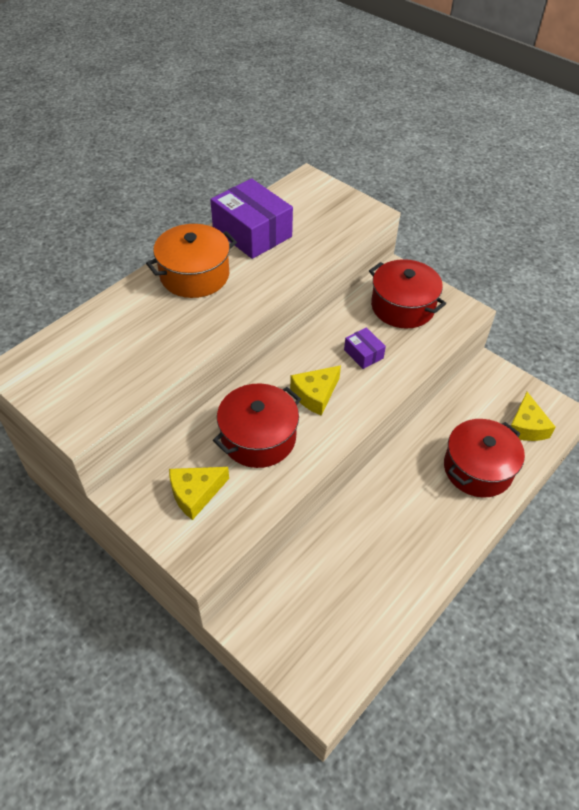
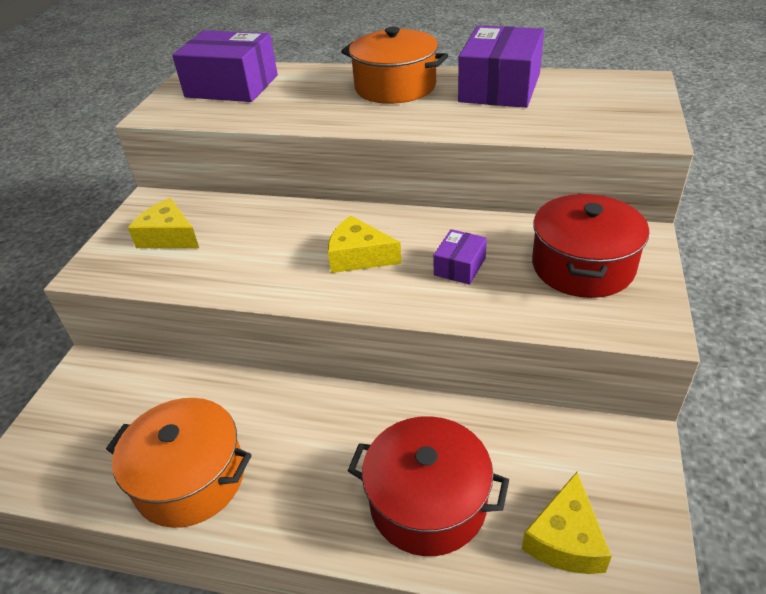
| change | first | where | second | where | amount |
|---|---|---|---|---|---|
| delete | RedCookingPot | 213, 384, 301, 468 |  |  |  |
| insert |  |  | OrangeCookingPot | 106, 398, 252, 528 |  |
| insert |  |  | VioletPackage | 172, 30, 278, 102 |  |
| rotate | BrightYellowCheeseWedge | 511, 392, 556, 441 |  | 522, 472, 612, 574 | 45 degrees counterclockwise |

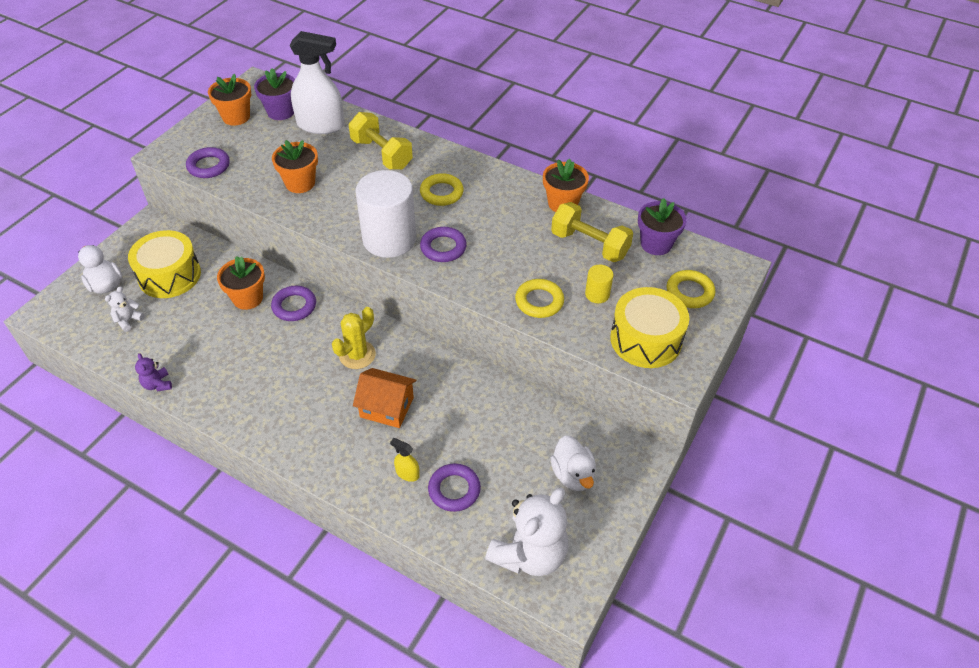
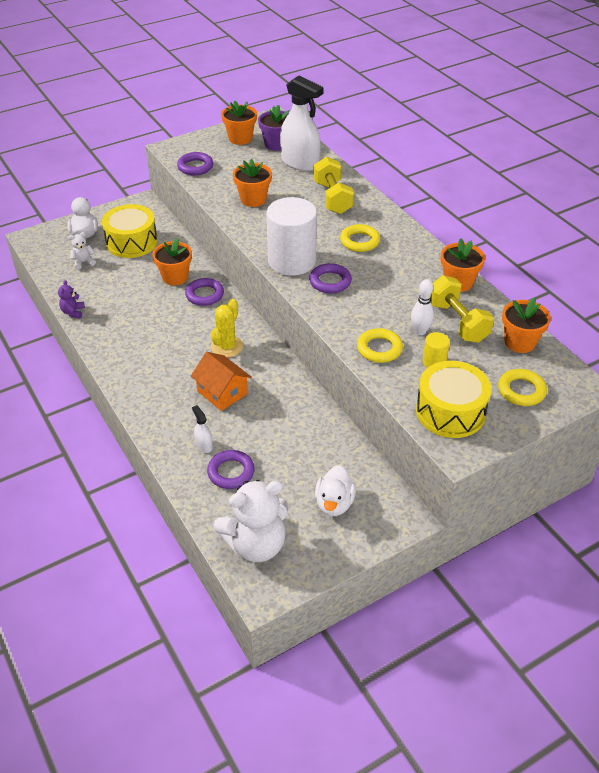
| change | first | where | second | where | amount |
|---|---|---|---|---|---|
| insert |  |  | PureWhiteSkittle | 411, 279, 434, 335 |  |
| recolor | BrightYellowSprayBottle | 390, 438, 420, 482 | PureWhiteSprayBottle | 192, 405, 213, 453 |  |
| recolor | VioletPlantPot | 638, 198, 687, 255 | OrangePlantPot | 502, 297, 551, 353 |  |
| rotate | BrightYellowCactus | 332, 307, 376, 369 |  | 211, 299, 243, 358 | 45 degrees counterclockwise |

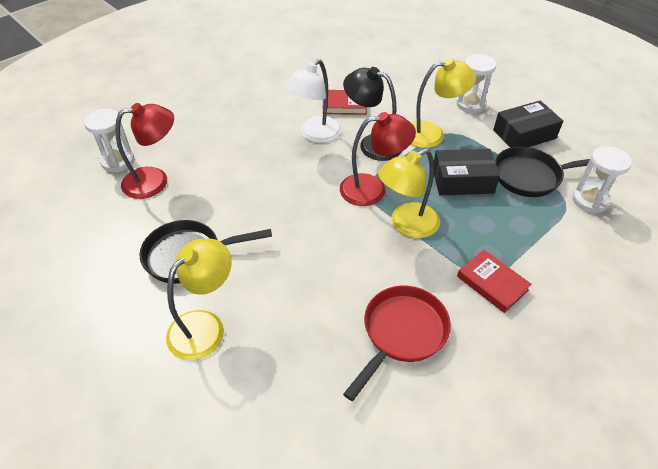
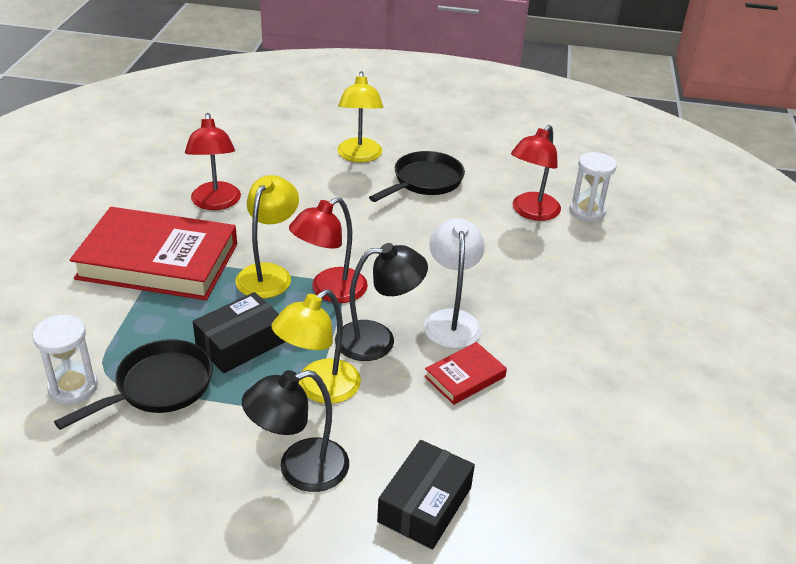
| change | first | where | second | where | amount |
|---|---|---|---|---|---|
| move | JetBlackPackage | 493, 100, 563, 148 |  | 377, 440, 475, 549 |  |
| replace | RedFryingPan | 343, 286, 451, 401 | RedReadingLamp | 185, 113, 241, 210 |  |
| replace | PureWhiteHourglass | 456, 54, 496, 113 | JetBlackReadingLamp | 242, 370, 349, 492 |  |
| resize | RedBook | 457, 250, 532, 313 |  | 70, 207, 237, 300 | x2.26 |

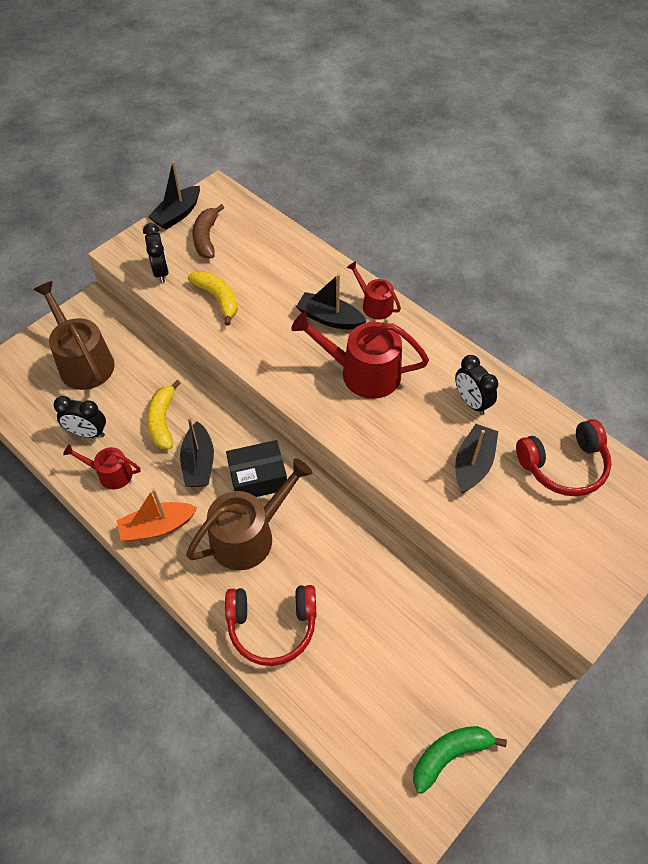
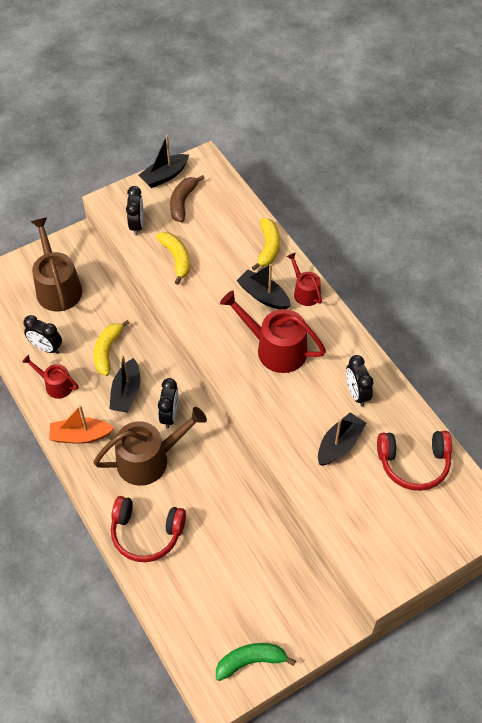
| change | first | where | second | where | amount |
|---|---|---|---|---|---|
| insert |  |  | BrightYellowToyBanana | 252, 218, 280, 270 |  |
| replace | JetBlackPackage | 226, 440, 287, 497 | JetBlackClock | 158, 378, 178, 428 |  |

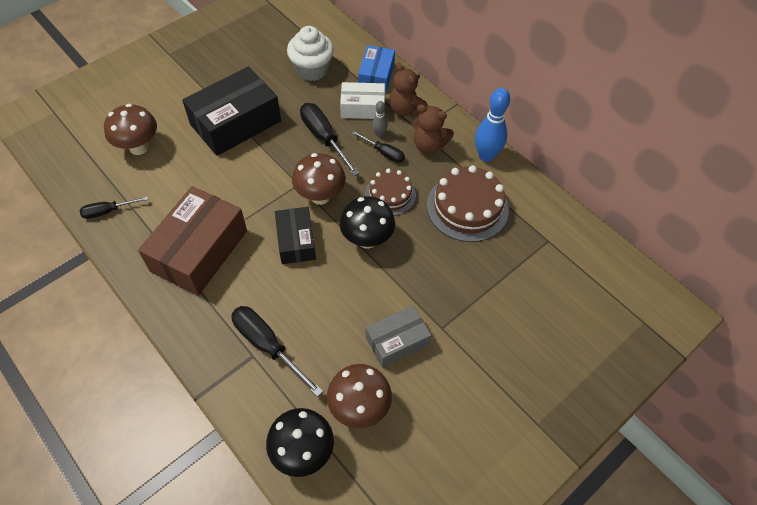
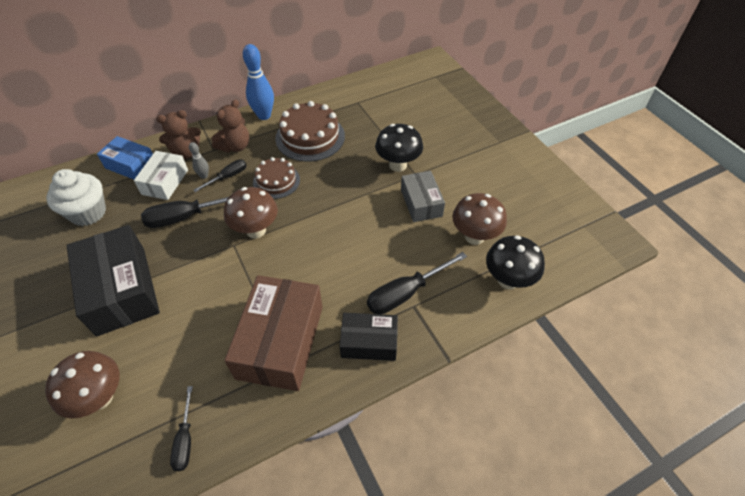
| change | first | where | second | where | amount |
|---|---|---|---|---|---|
| move | JetBlackPackage | 275, 207, 316, 264 |  | 340, 313, 398, 361 |  |
| move | JetBlackMushroom | 340, 196, 395, 249 |  | 375, 124, 423, 172 |  |
| rotate | RussetPackage | 138, 186, 247, 296 |  | 224, 275, 323, 391 | 60 degrees clockwise |

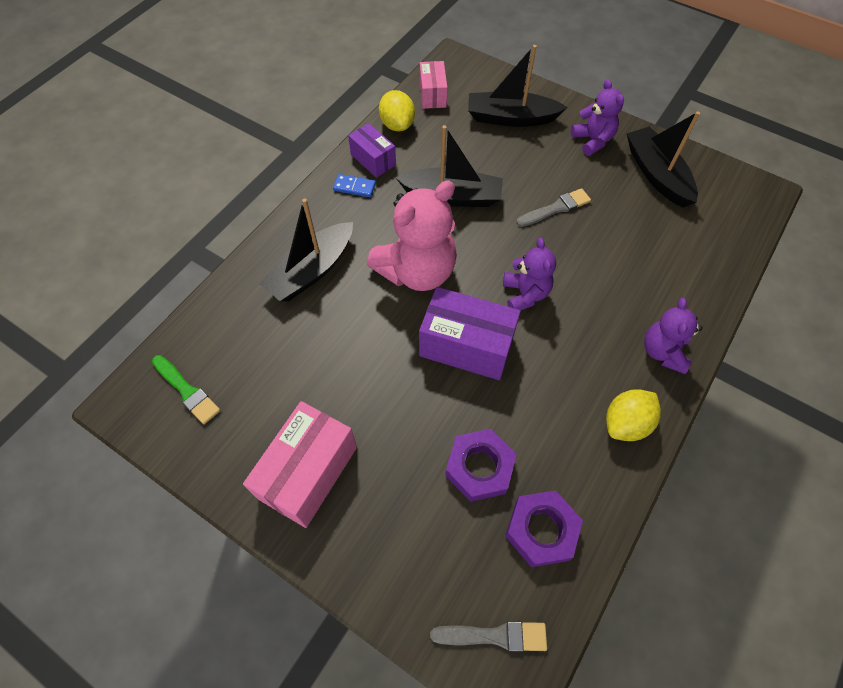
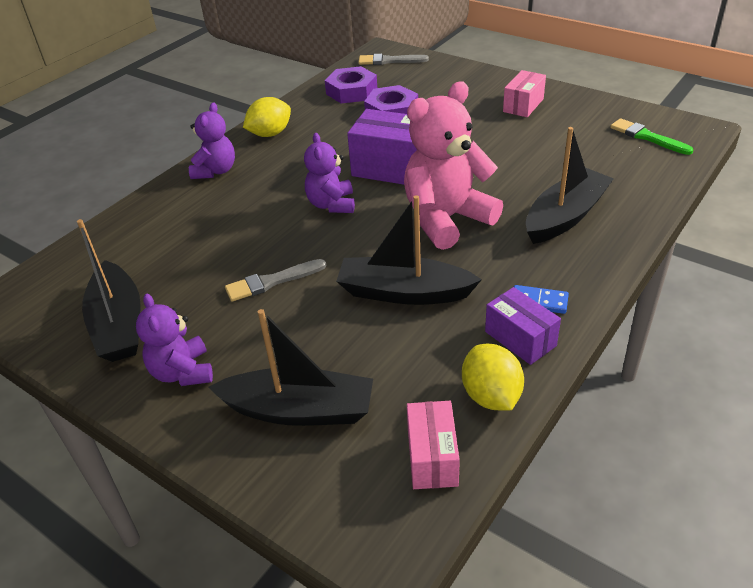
| change | first | where | second | where | amount |
|---|---|---|---|---|---|
| resize | PinkPackage | 243, 401, 357, 528 |  | 503, 70, 546, 117 | x0.59 |

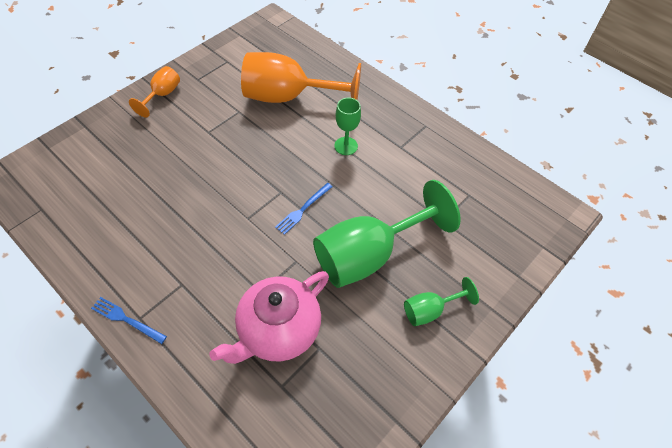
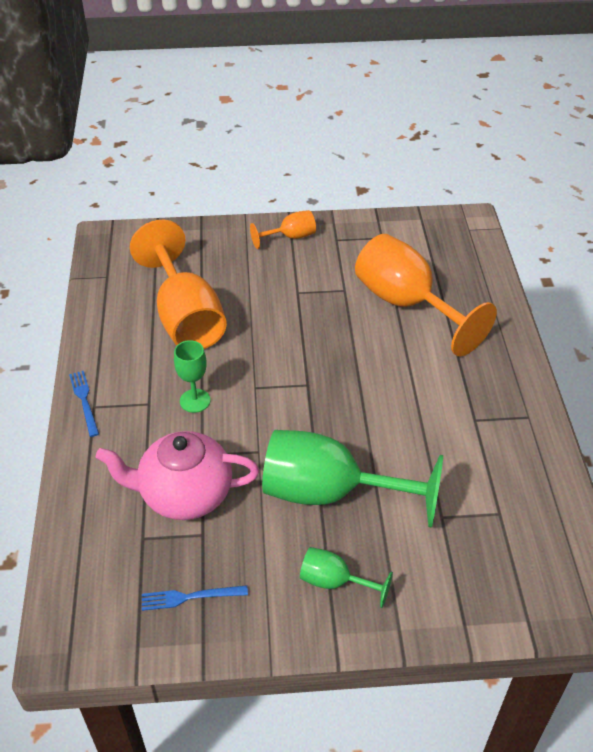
| change | first | where | second | where | amount |
|---|---|---|---|---|---|
| insert |  |  | OrangeWineGlass | 130, 220, 227, 349 |  |
| move | BlueDinnerFork | 275, 183, 332, 235 |  | 142, 585, 248, 611 |  |
| move | GreenWineGlass | 334, 98, 361, 155 |  | 174, 340, 210, 413 |  |

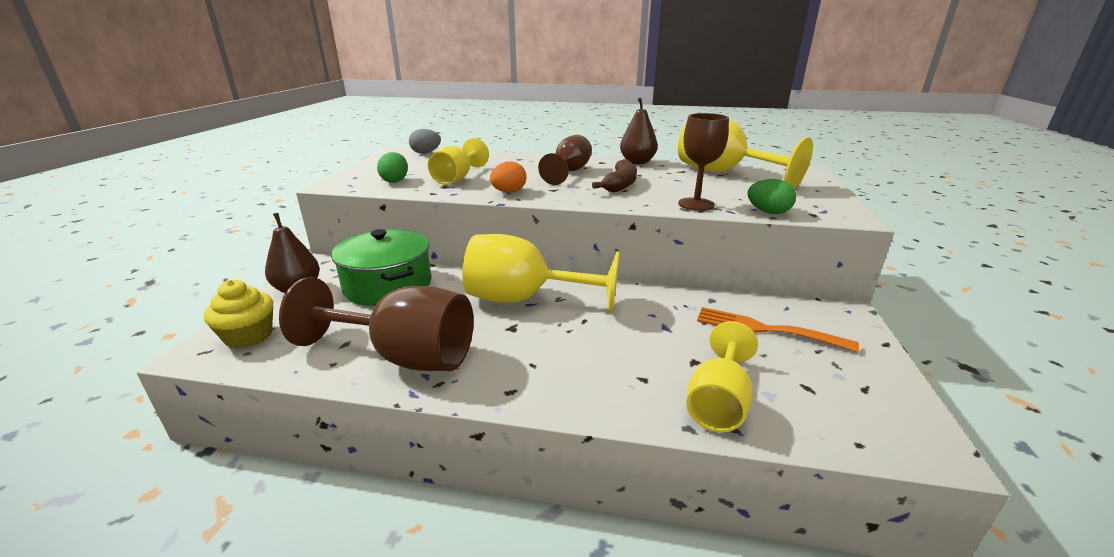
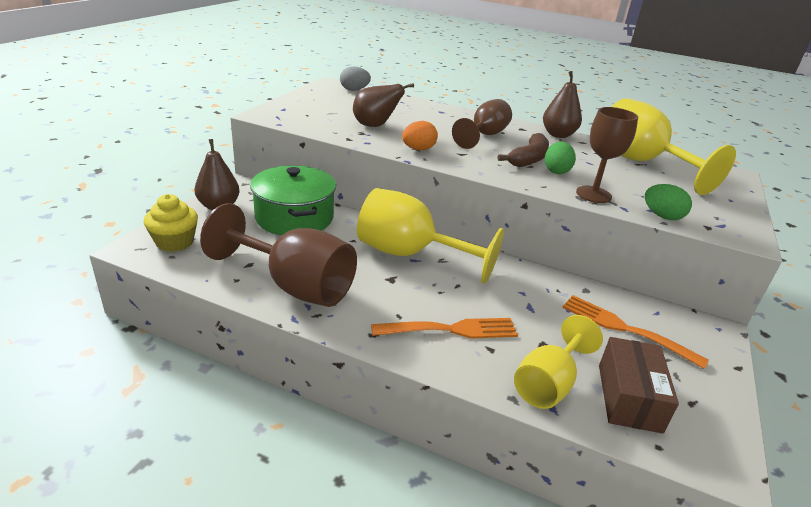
| change | first | where | second | where | amount |
|---|---|---|---|---|---|
| insert |  |  | OrangeDinnerFork | 371, 318, 518, 339 |  |
| insert |  |  | RussetPackage | 599, 337, 679, 434 |  |
| move | GreenEgg | 377, 152, 408, 183 |  | 545, 142, 576, 174 |  |
| replace | BrightYellowWineGlass | 428, 138, 489, 185 | RussetPearFruit | 353, 83, 414, 127 |  |

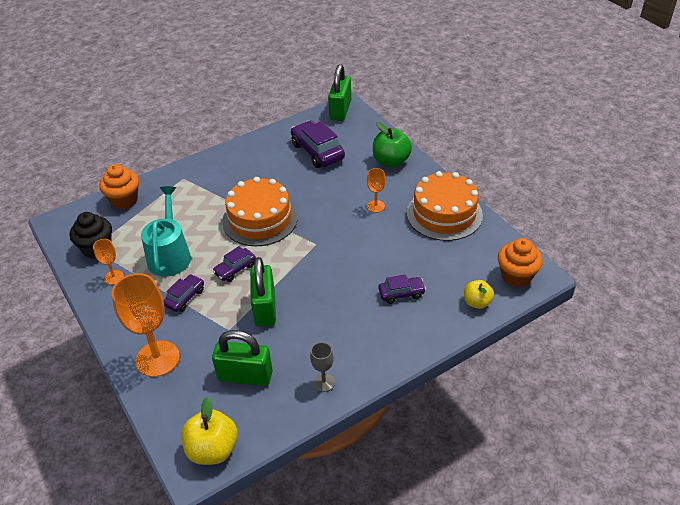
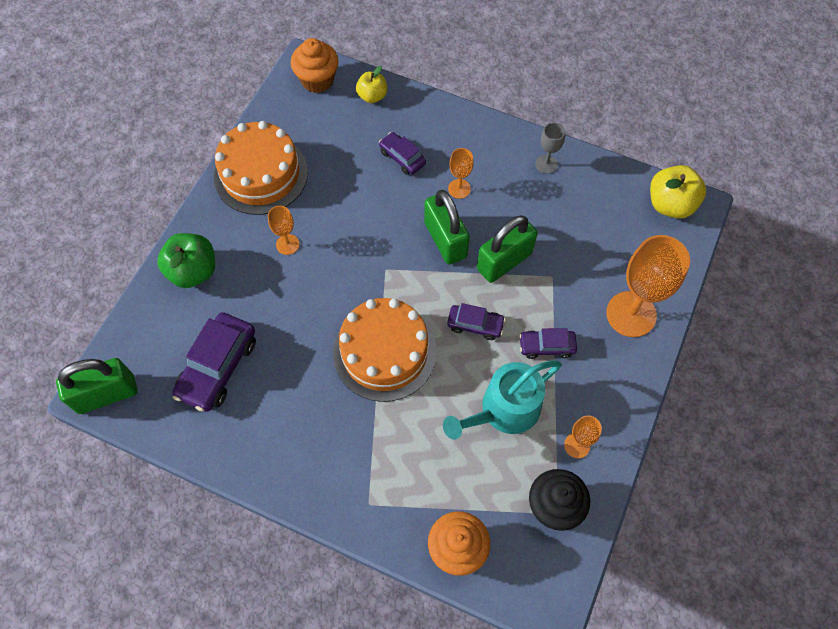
| change | first | where | second | where | amount |
|---|---|---|---|---|---|
| insert |  |  | OrangeWineGlass | 448, 148, 474, 199 |  |
| move | GreenLock | 212, 330, 273, 386 |  | 424, 190, 470, 264 |  |

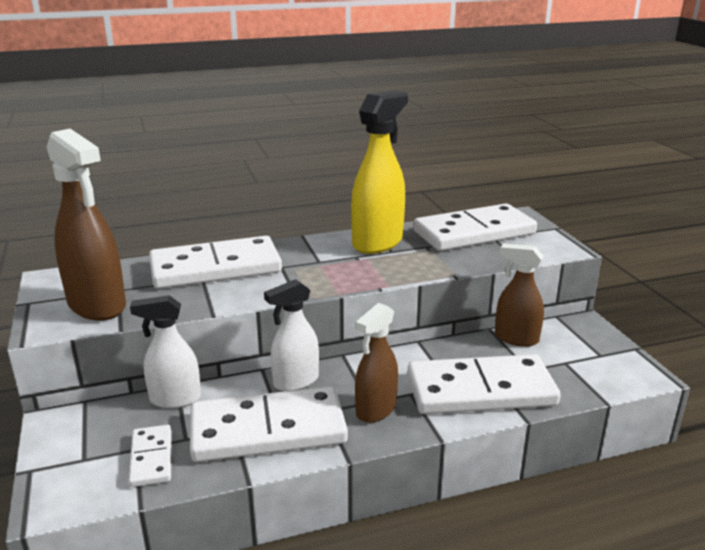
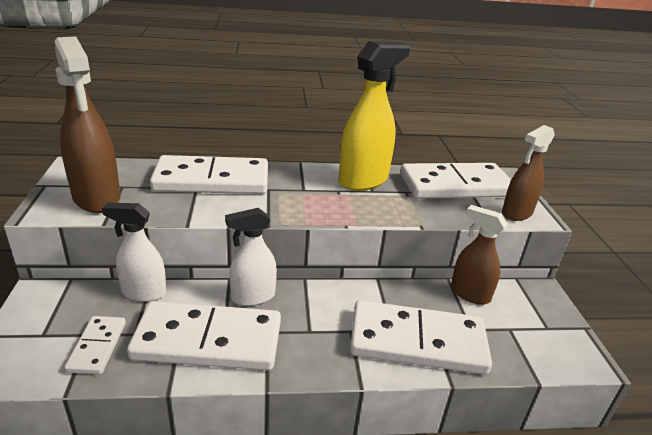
| change | first | where | second | where | amount |
|---|---|---|---|---|---|
| move | RussetSprayBottle | 355, 303, 398, 423 |  | 502, 125, 555, 221 |  |

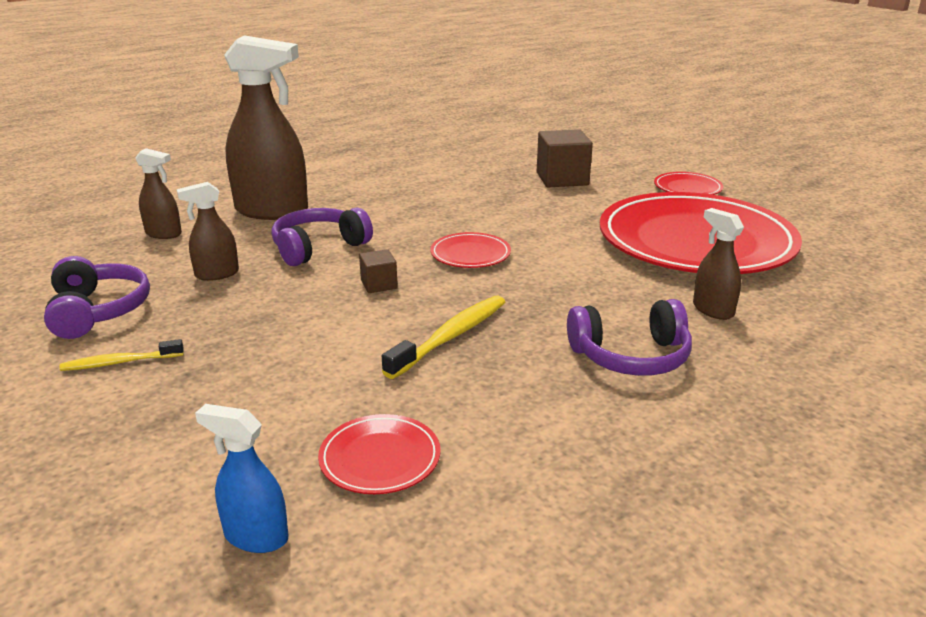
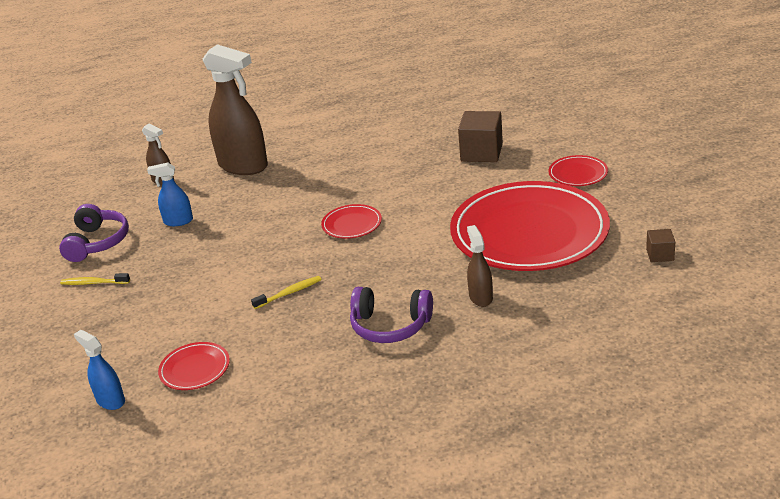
| change | first | where | second | where | amount |
|---|---|---|---|---|---|
| delete | VioletOverEarHeadphones | 271, 207, 373, 266 |  |  |  |
| move | RussetBlock | 359, 249, 398, 293 |  | 646, 229, 675, 262 |  |
| recolor | RussetSprayBottle | 177, 182, 239, 281 | BlueSprayBottle | 147, 163, 193, 226 |  |
| resize | BrightYellowToothbrush | 382, 295, 505, 379 |  | 251, 276, 322, 309 | x0.62 |

